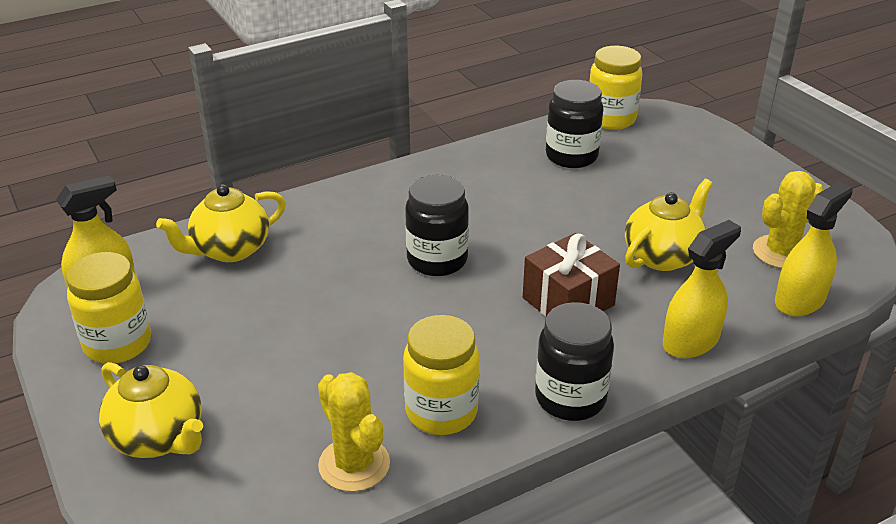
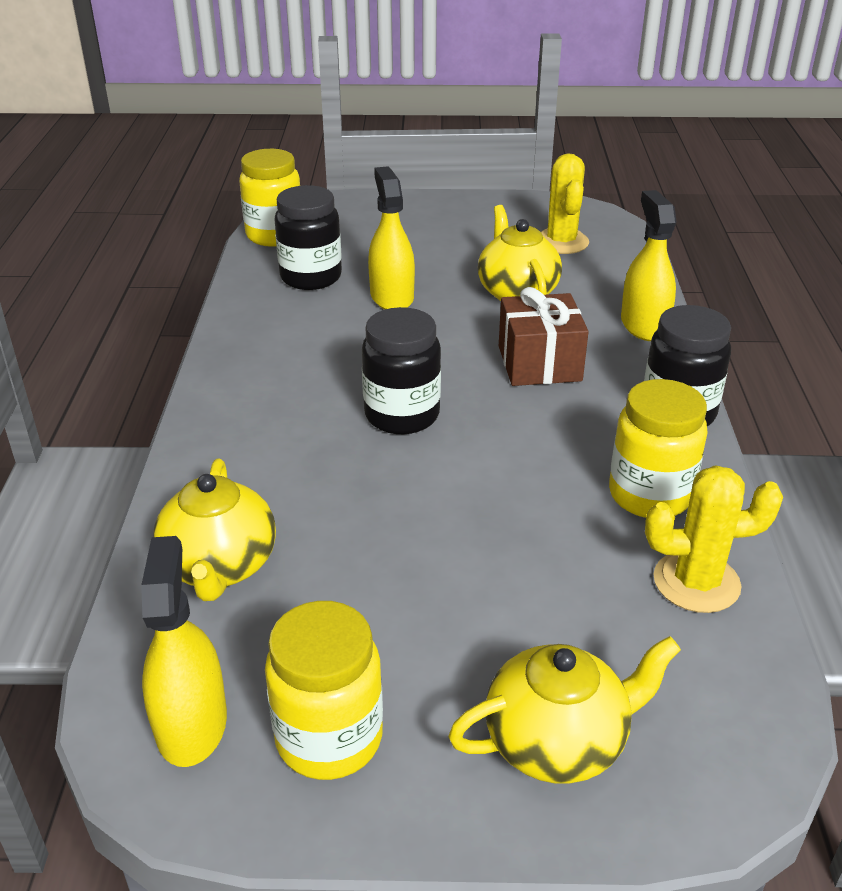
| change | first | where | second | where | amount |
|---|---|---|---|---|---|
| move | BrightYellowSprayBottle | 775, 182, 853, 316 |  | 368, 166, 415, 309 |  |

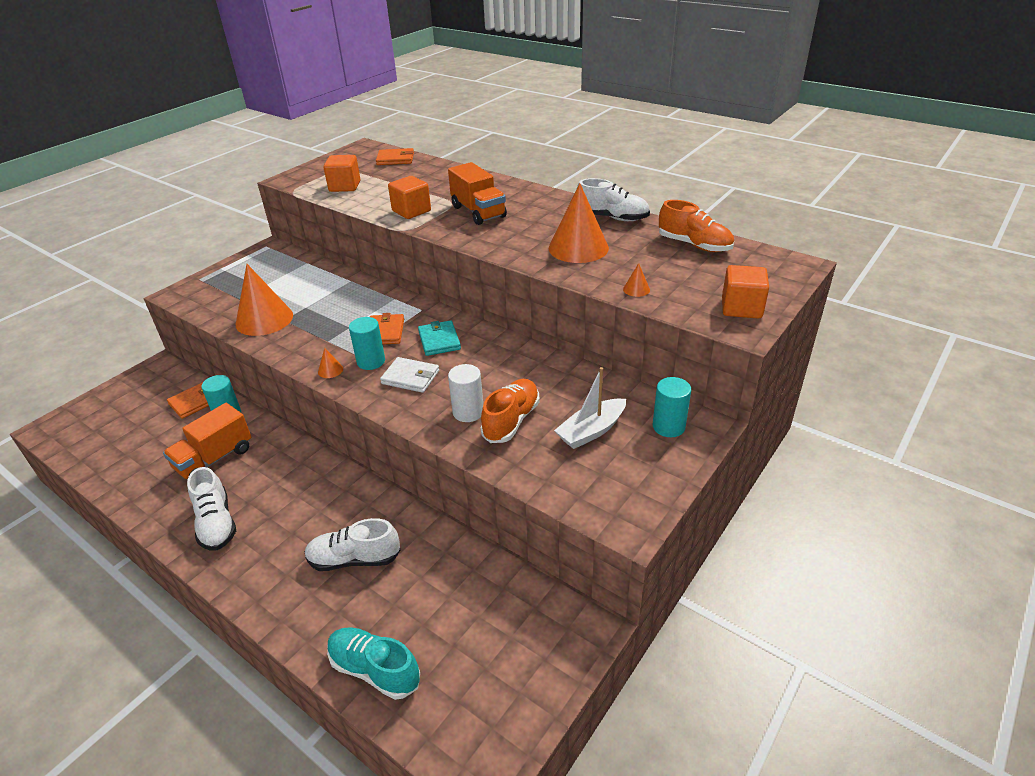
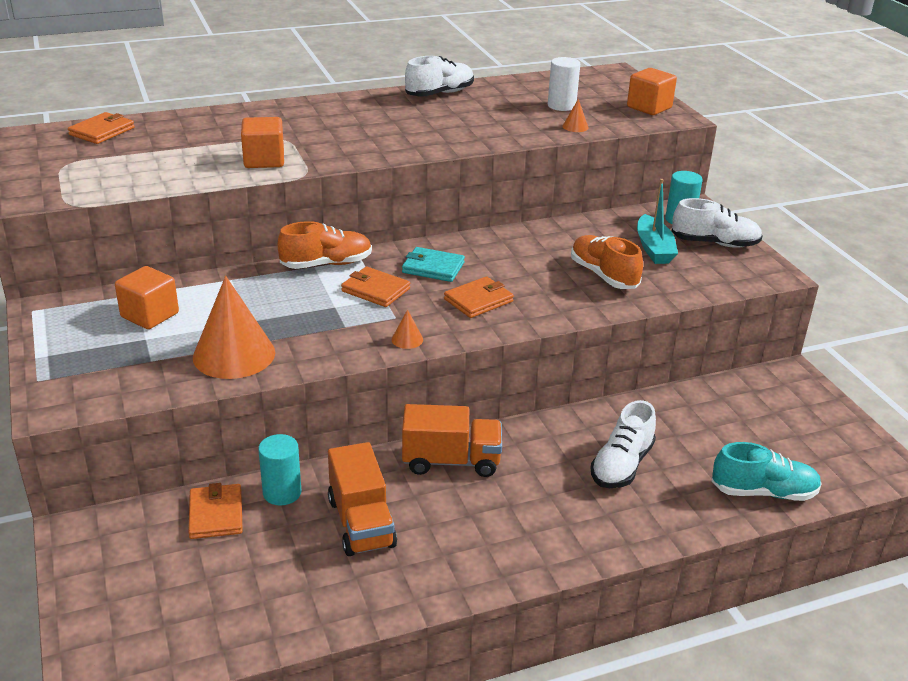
| change | first | where | second | where | amount |
|---|---|---|---|---|---|
| delete | AquaCylinderShape | 349, 317, 385, 370 |  |  |  |
| delete | OrangeSolidCone | 549, 183, 609, 263 |  |  |  |
| move | PureWhiteShoe | 187, 467, 236, 551 |  | 672, 198, 763, 248 |  |
| move | OrangeBlock | 323, 155, 360, 192 |  | 115, 266, 179, 329 |  |
| move | OrangeToyTruck | 448, 162, 507, 225 |  | 402, 404, 502, 477 |  |
| move | PureWhiteCylinderShape | 448, 364, 483, 422 |  | 548, 57, 580, 111 |  |
| move | OrangeShoe | 659, 200, 734, 252 |  | 278, 221, 372, 269 |  |
| recolor | PureWhiteBillfold | 380, 357, 439, 393 | OrangeBillfold | 444, 276, 514, 318 |  |
| recolor | PureWhiteBoat | 554, 367, 626, 449 | AquaBoat | 637, 179, 678, 264 |  |
| rotate | AquaShoe | 327, 627, 420, 700 |  | 712, 442, 822, 501 | 150 degrees counterclockwise |

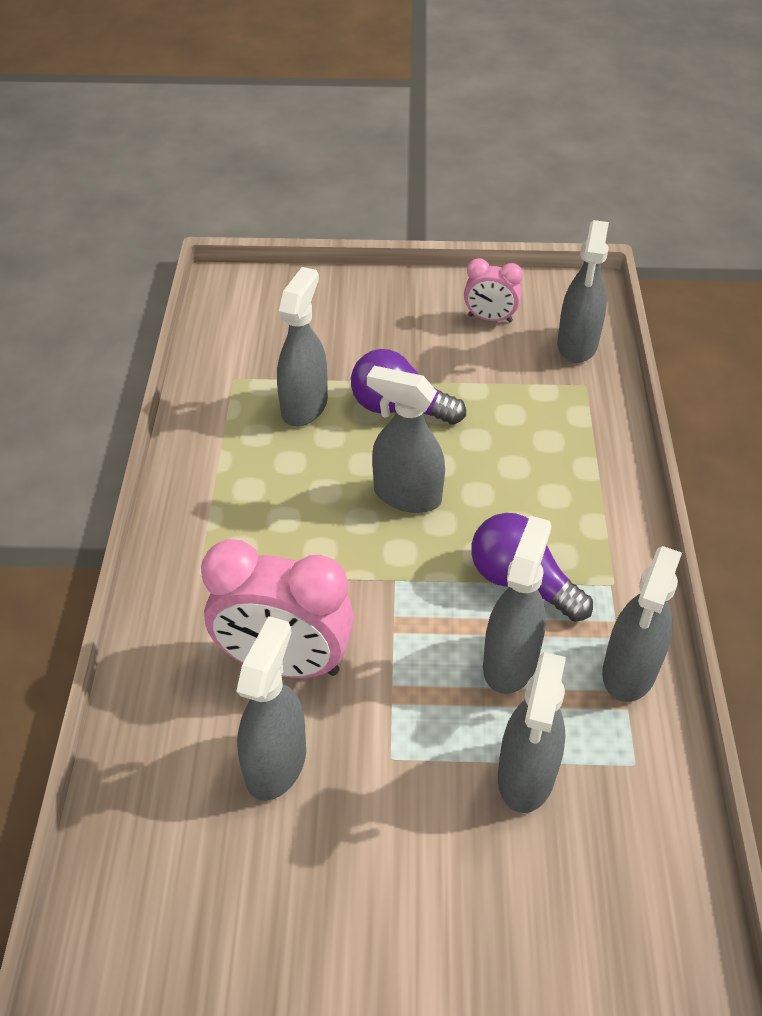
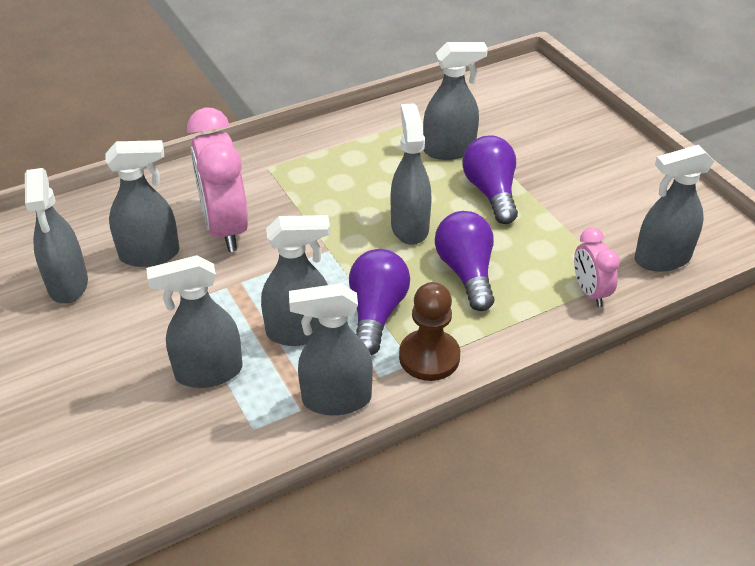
| change | first | where | second | where | amount |
|---|---|---|---|---|---|
| insert |  |  | GraySprayBottle | 25, 168, 88, 304 |  |
| insert |  |  | RussetChessPawn | 399, 282, 460, 381 |  |
| insert |  |  | VioletLightbulb | 435, 211, 494, 311 |  |
| move | PinkClock | 464, 258, 523, 322 |  | 574, 227, 620, 307 |  |

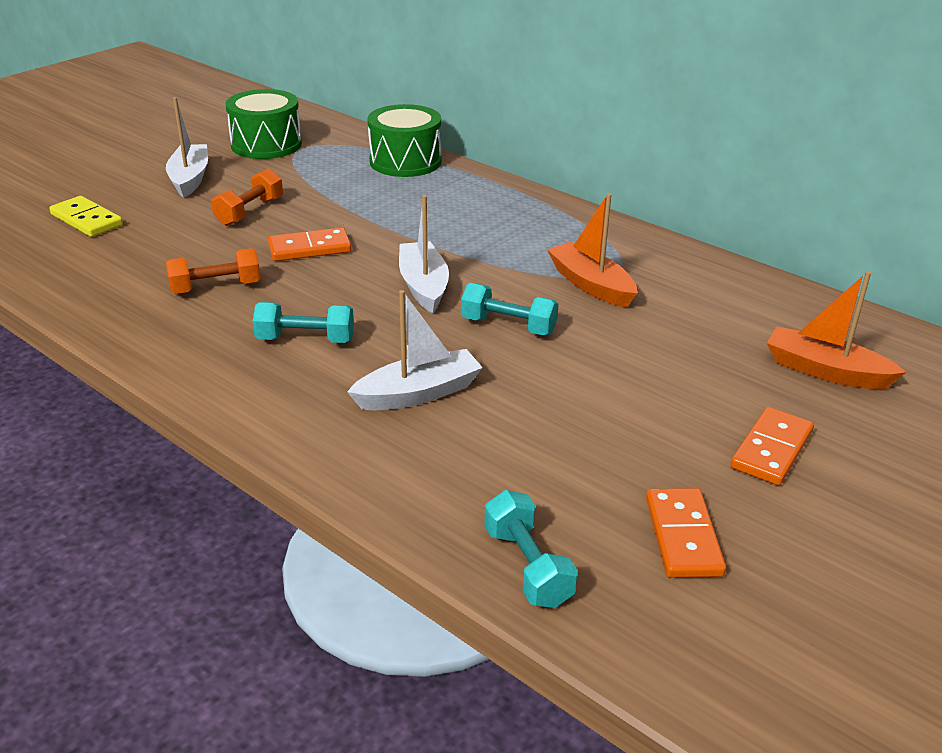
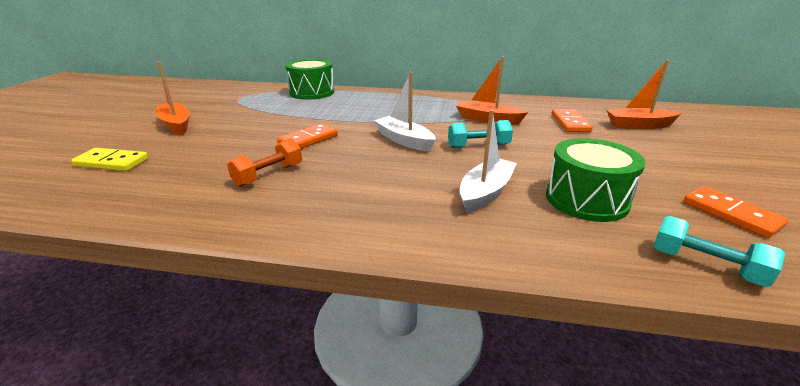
| change | first | where | second | where | amount |
|---|---|---|---|---|---|
| delete | OrangeHandWeight | 211, 168, 283, 226 |  |  |  |
| delete | AquaHandWeight | 253, 302, 354, 343 |  |  |  |
| move | GreenDrum | 225, 89, 302, 159 |  | 546, 138, 646, 222 |  |
| move | OrangeDominoTile | 730, 407, 814, 486 |  | 552, 109, 593, 132 |  |
| recolor | PureWhiteBoat | 166, 97, 208, 198 | OrangeBoat | 156, 61, 190, 135 |  |

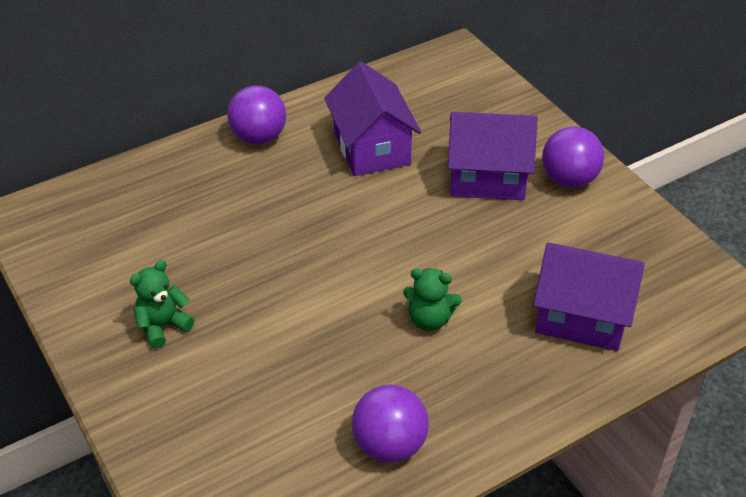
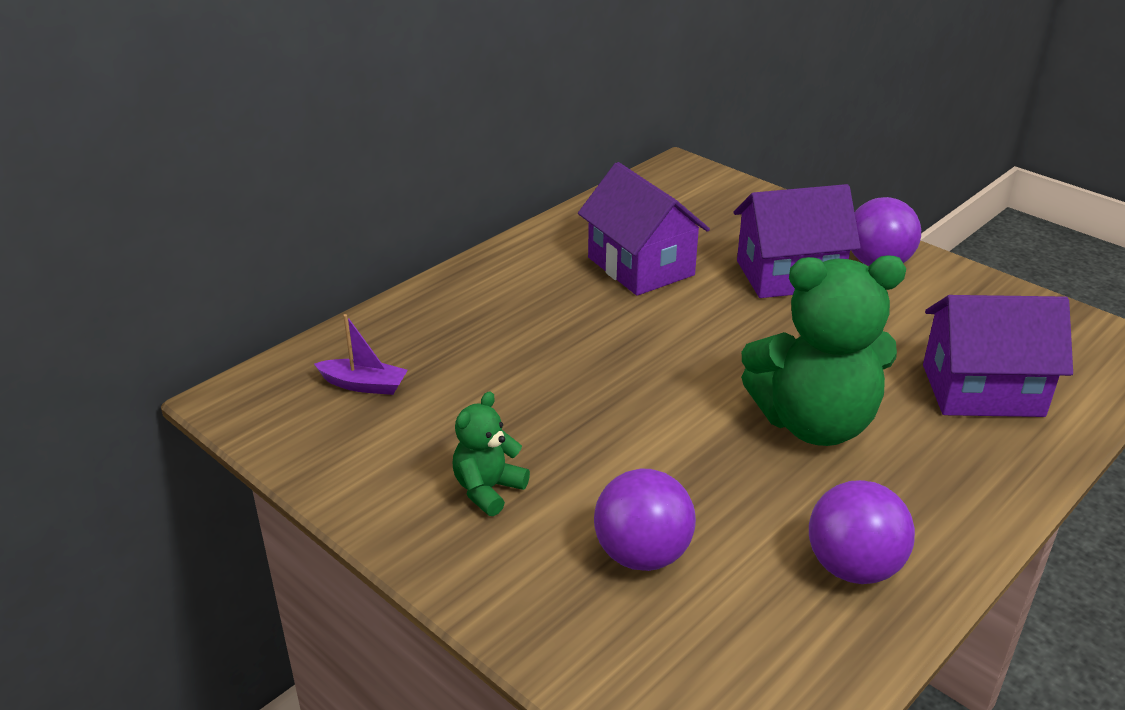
| change | first | where | second | where | amount |
|---|---|---|---|---|---|
| insert |  |  | VioletBoat | 314, 314, 408, 395 |  |
| move | VioletSphere | 227, 85, 286, 144 |  | 594, 469, 696, 571 |  |
| resize | GreenTeddyBear | 403, 268, 462, 331 |  | 741, 255, 906, 446 | x2.08 |

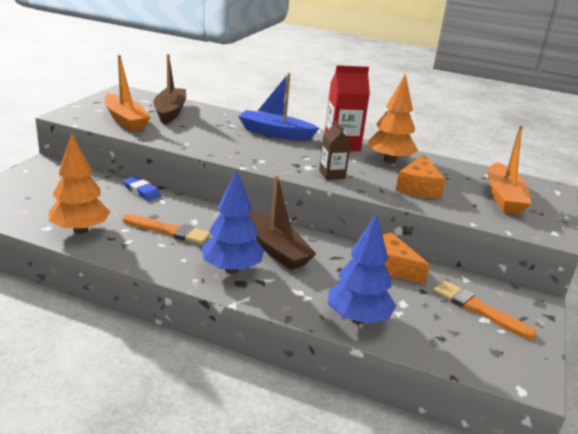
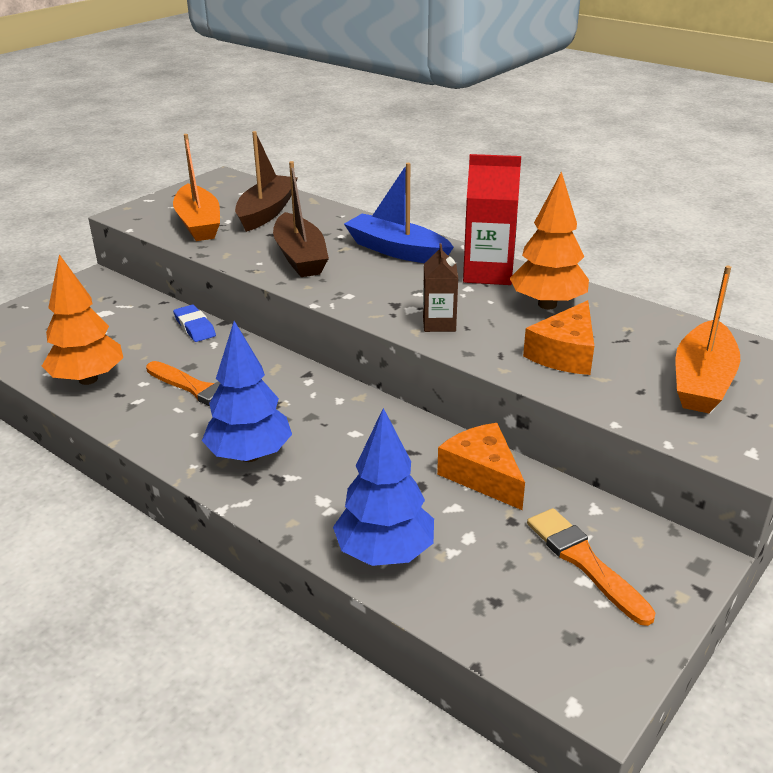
| change | first | where | second | where | amount |
|---|---|---|---|---|---|
| move | RussetBoat | 249, 175, 316, 270 |  | 273, 161, 329, 277 |  |

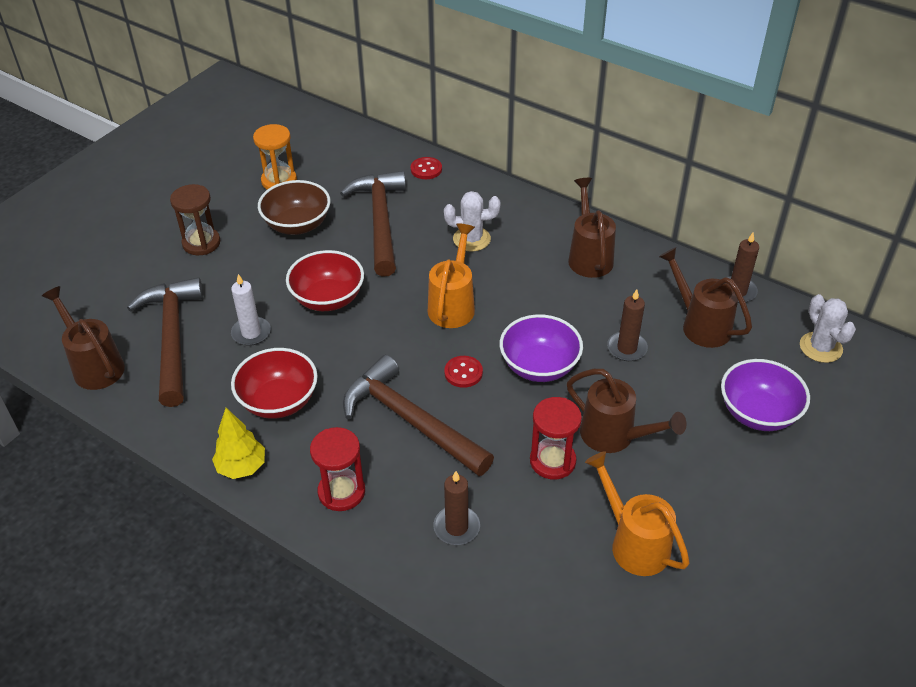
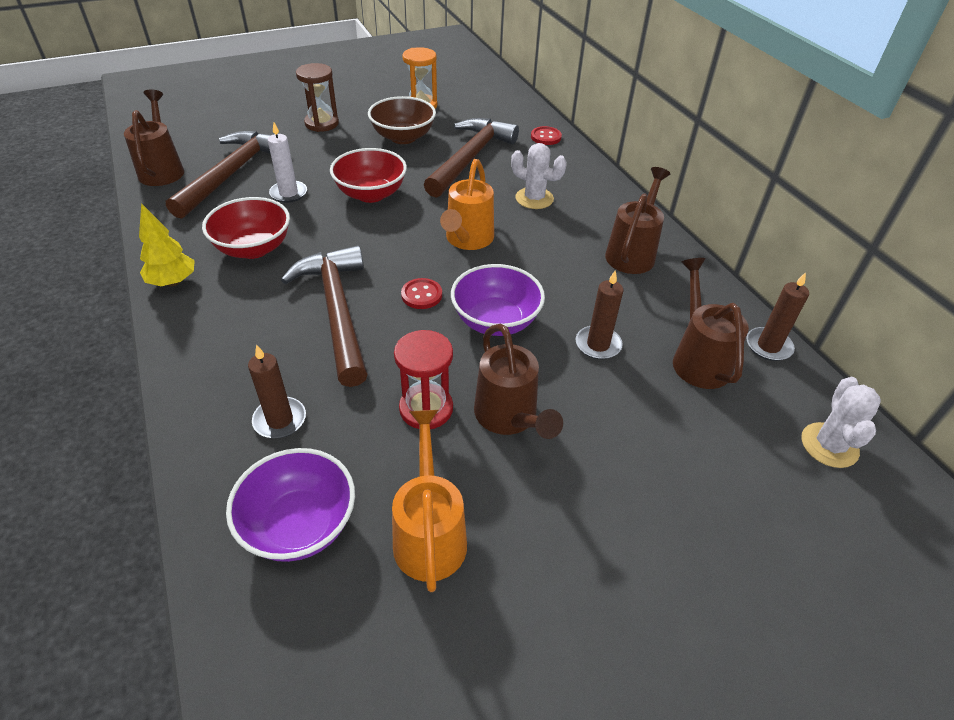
| change | first | where | second | where | amount |
|---|---|---|---|---|---|
| delete | RedHourglass | 310, 427, 365, 511 |  |  |  |
| move | VioletDeepDish | 721, 359, 810, 431 |  | 226, 448, 355, 562 |  |
| rotate | OrangeWateringCan | 428, 223, 475, 328 |  | 440, 159, 494, 250 | 150 degrees clockwise |

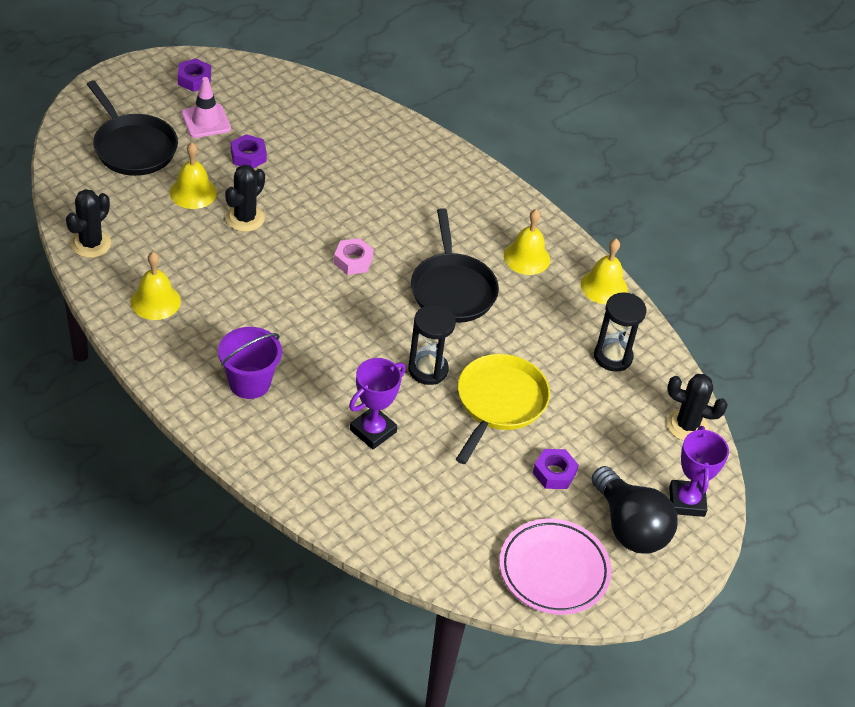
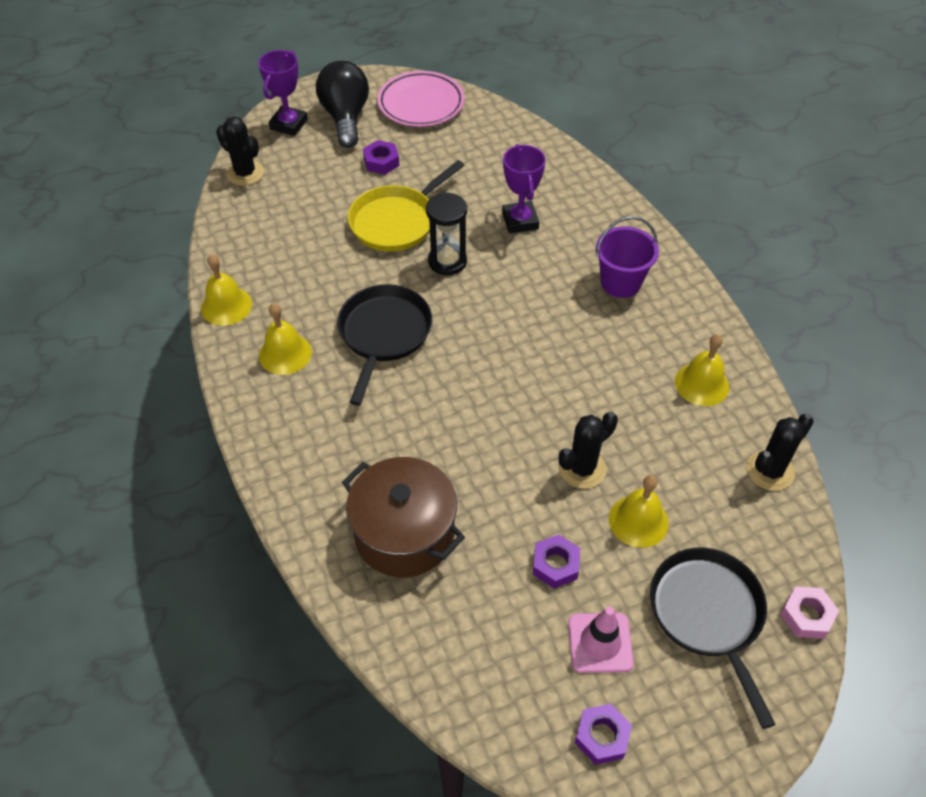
| change | first | where | second | where | amount |
|---|---|---|---|---|---|
| delete | JetBlackHourglass | 594, 292, 647, 372 |  |  |  |
| insert |  |  | RussetCookingPot | 342, 457, 465, 577 |  |
| move | PinkHexNut | 334, 238, 374, 275 |  | 780, 586, 839, 639 |  |
| rotate | VioletTrophy | 349, 358, 406, 449 |  | 502, 144, 546, 233 | 75 degrees counterclockwise |

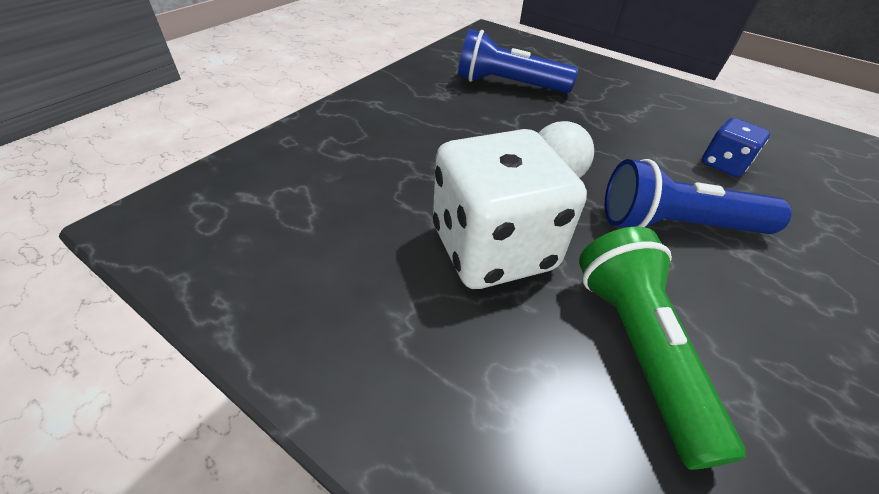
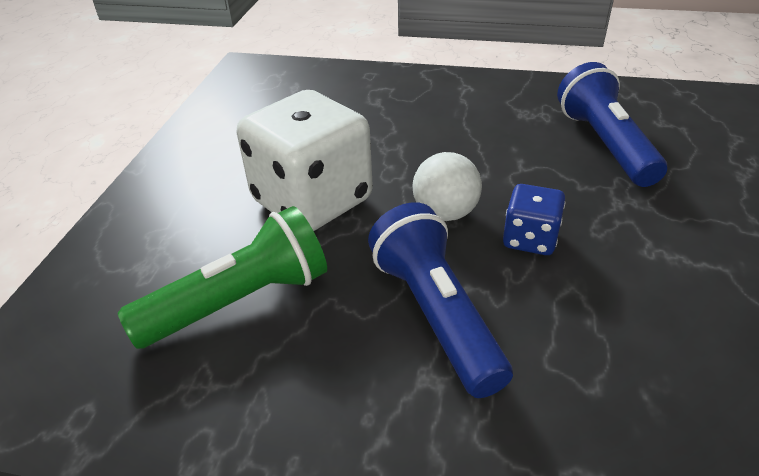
| change | first | where | second | where | amount |
|---|---|---|---|---|---|
| move | BlueDie | 702, 118, 770, 177 |  | 503, 184, 565, 255 |  |

